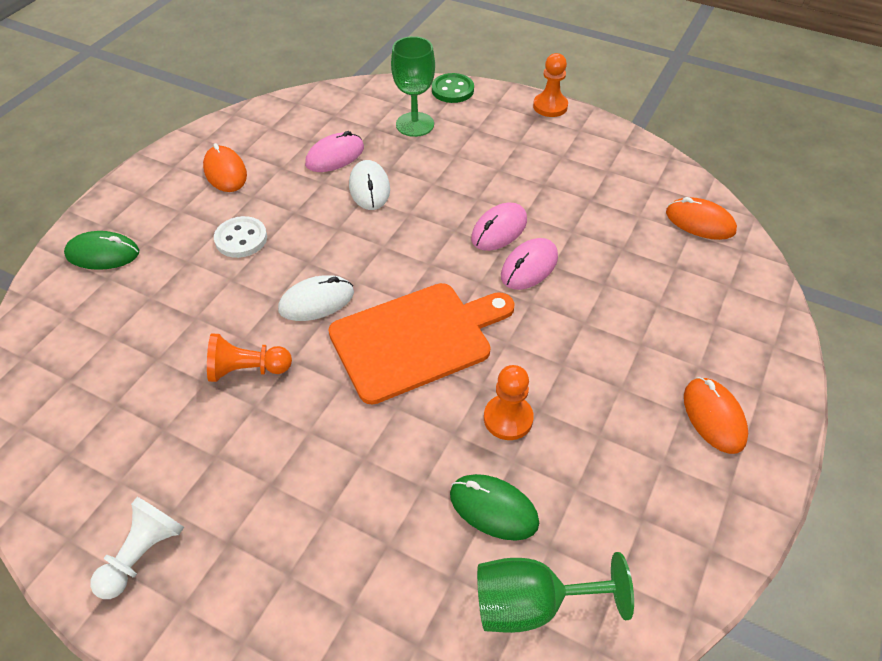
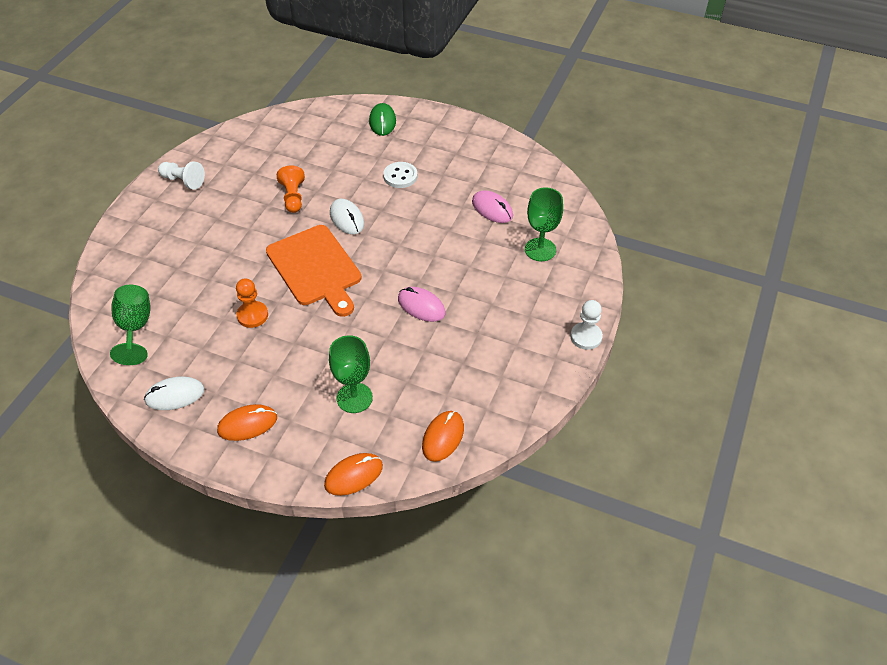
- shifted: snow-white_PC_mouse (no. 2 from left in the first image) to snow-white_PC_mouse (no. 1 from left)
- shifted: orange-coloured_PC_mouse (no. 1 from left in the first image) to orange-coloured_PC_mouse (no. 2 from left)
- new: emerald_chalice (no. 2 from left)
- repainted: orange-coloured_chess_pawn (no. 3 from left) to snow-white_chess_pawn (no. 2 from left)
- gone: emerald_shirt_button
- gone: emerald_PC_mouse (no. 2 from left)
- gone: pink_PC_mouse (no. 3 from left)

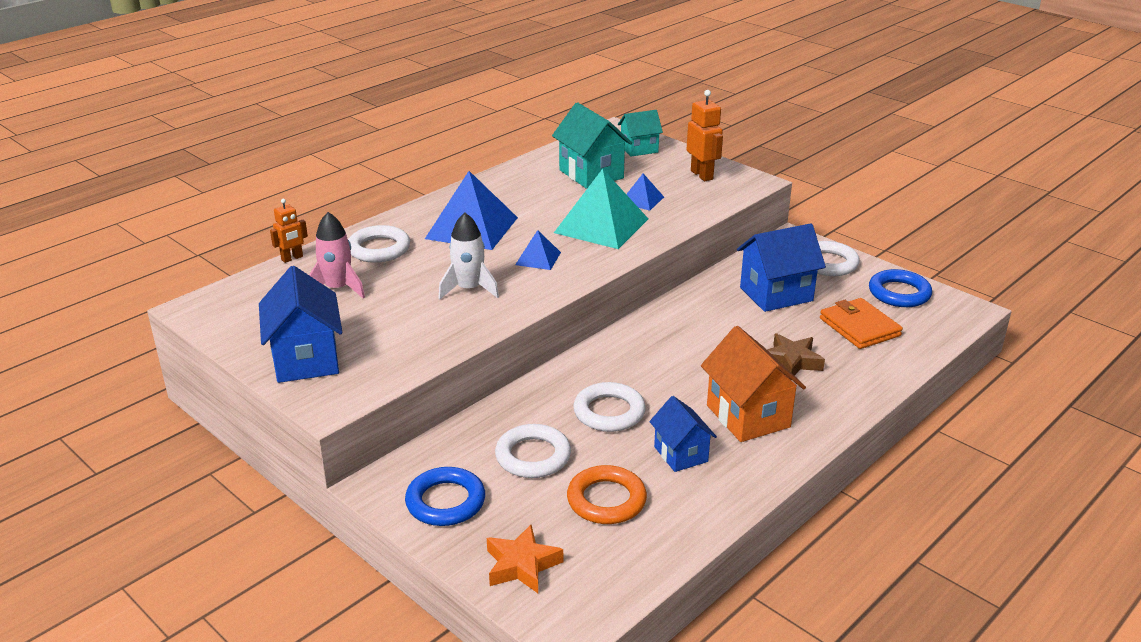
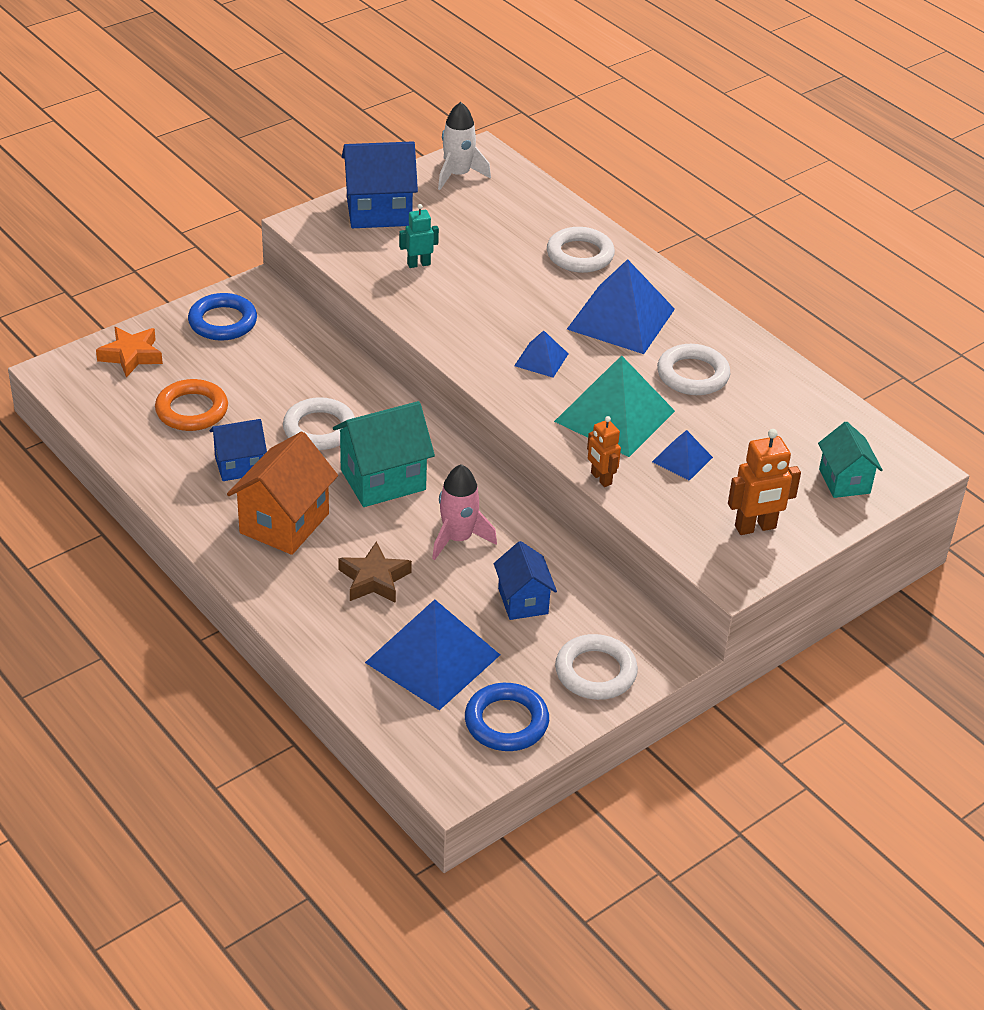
- rotated: orange-coloured_cottage 45 degrees counterclockwise
- shifted: turquoise_cottage (no. 1 from left)
- swapped: orange-coloured_card_wallet to cobalt_pyramid (no. 1 from left)
- new: turquoise_toy_robot
- shifted: pink_spaceship
- shifted: snow-white_spaceship
- scaled: cobalt_cottage (no. 3 from left) x0.63
- shifted: orange-coloured_toy_robot (no. 1 from left)
- shifted: snow-white_hoop (no. 2 from left in the first image) to snow-white_hoop (no. 4 from left)

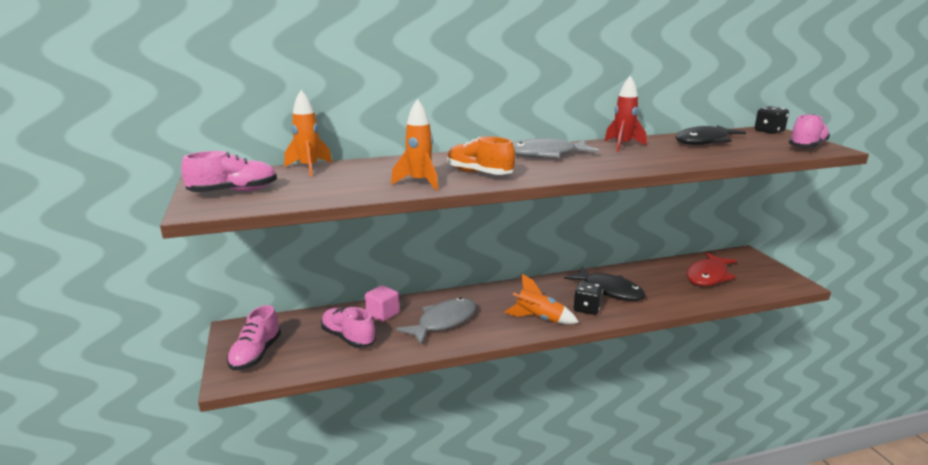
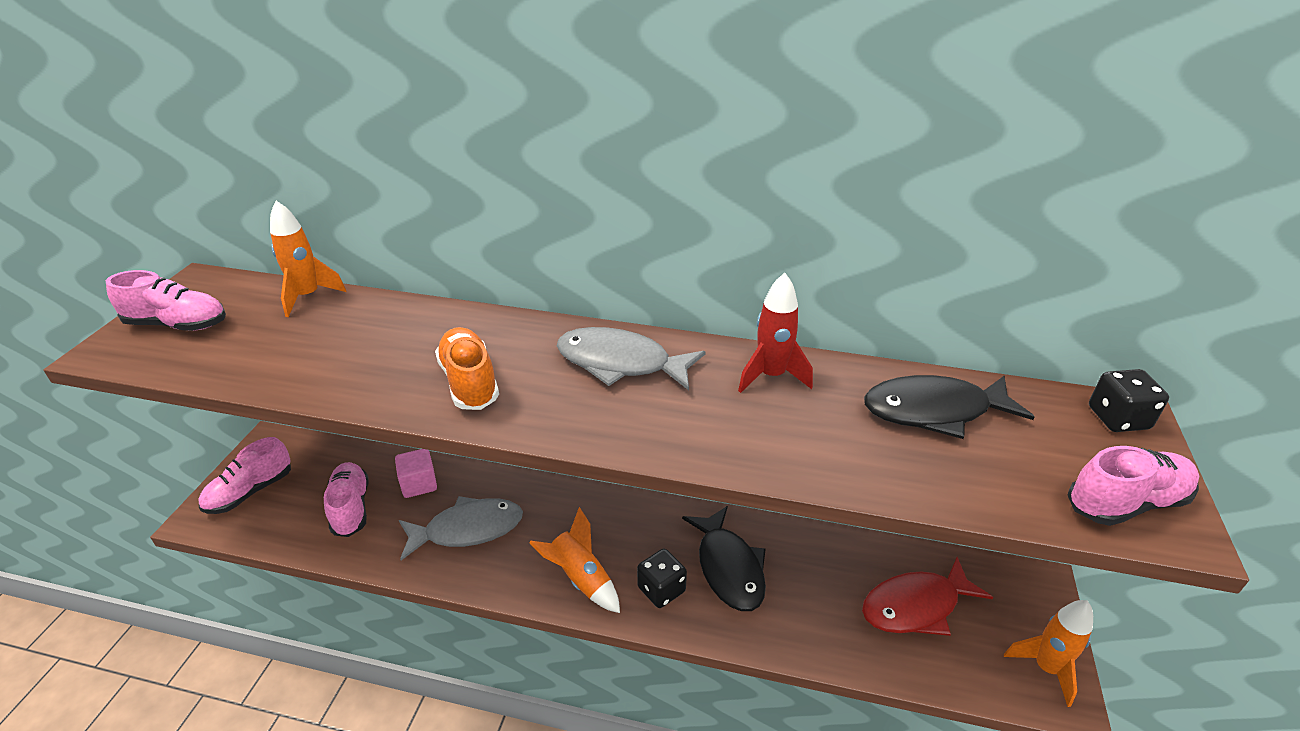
- shifted: orange-coloured_spaceship (no. 2 from left in the first image) to orange-coloured_spaceship (no. 3 from left)

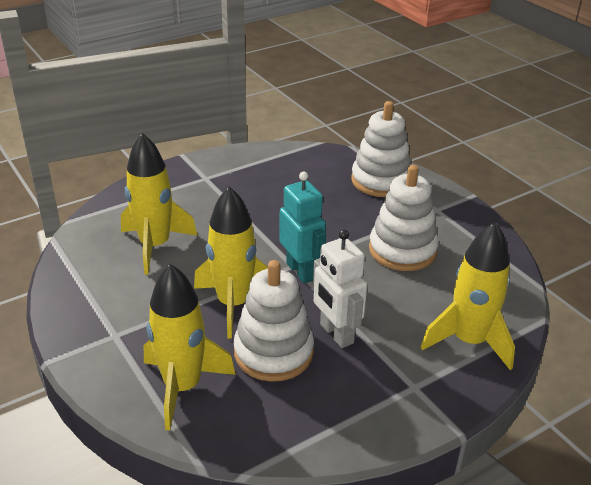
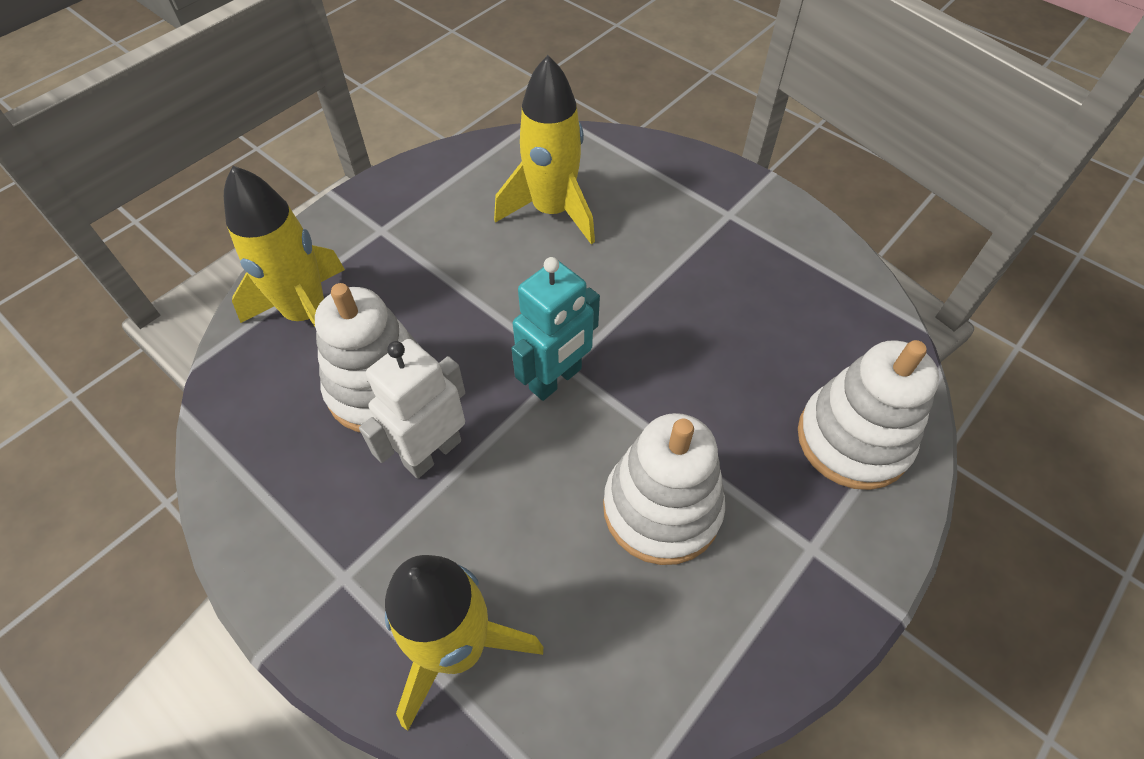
- gone: bright_yellow_spaceship (no. 3 from left)

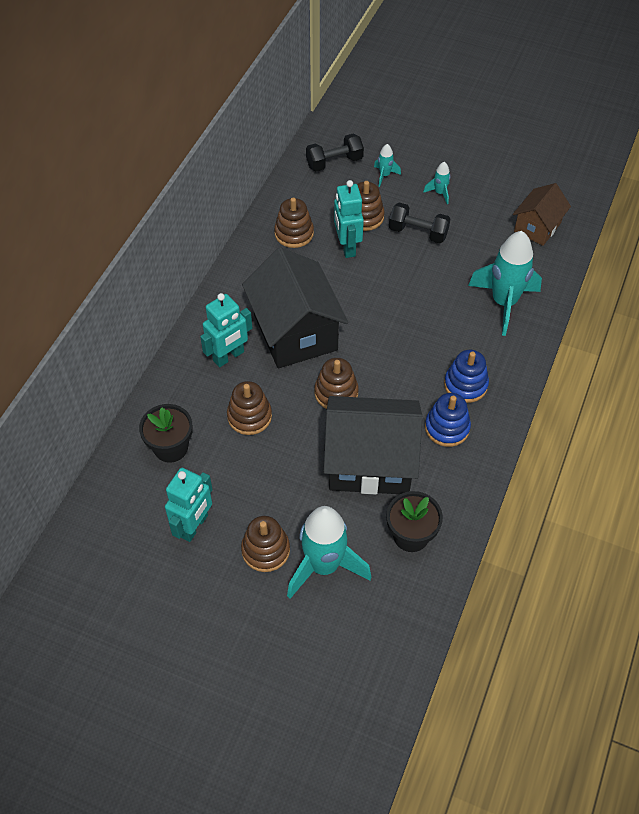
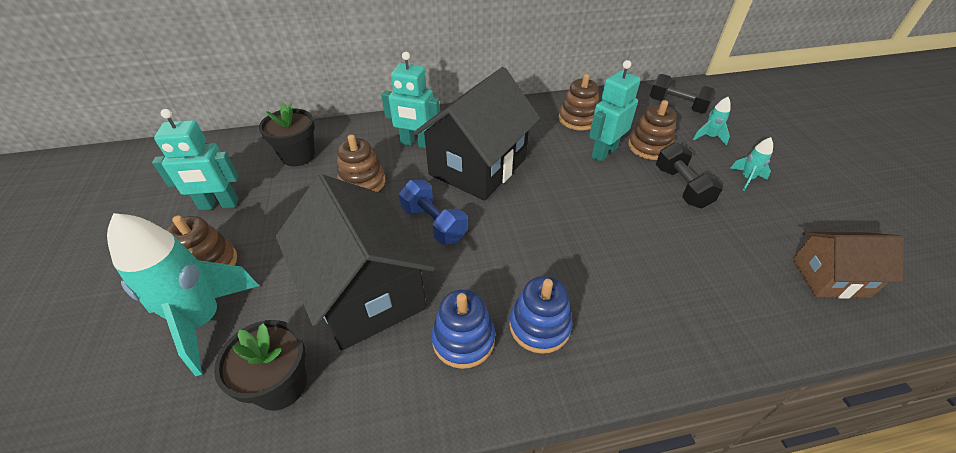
- swapped: dark_brown_stacking_rings (no. 4 from left) to cobalt_hand_weight
- gone: turquoise_spaceship (no. 4 from left)

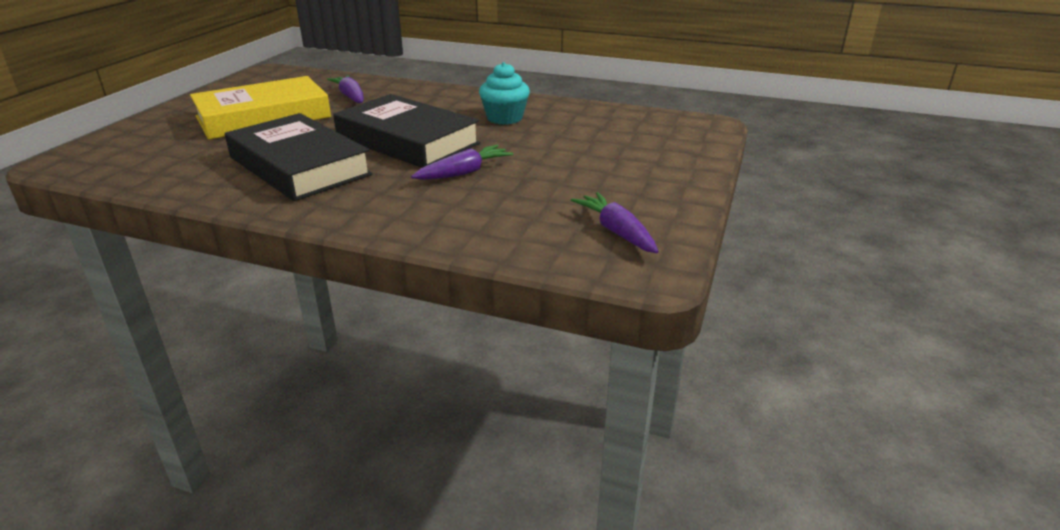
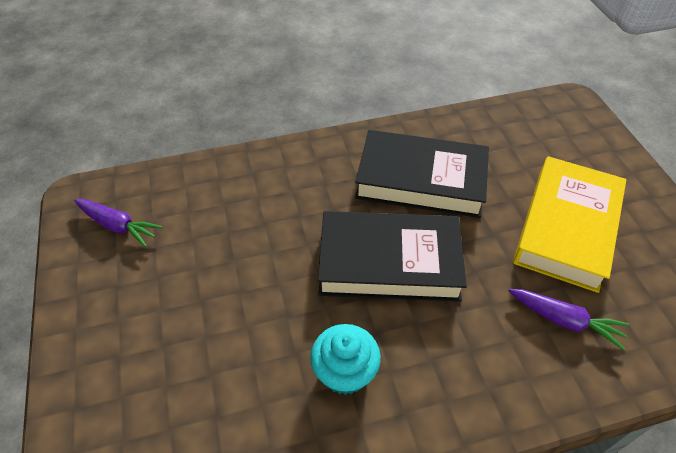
- gone: purple_root_vegetable (no. 2 from left)

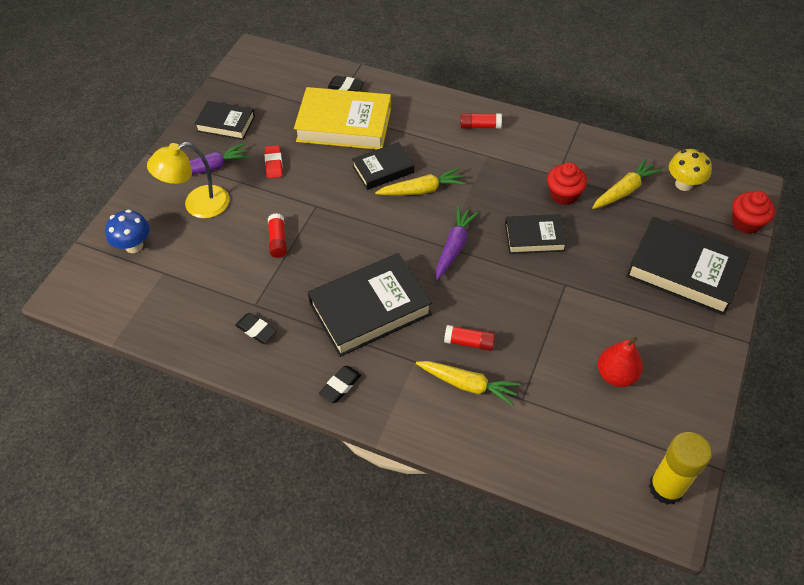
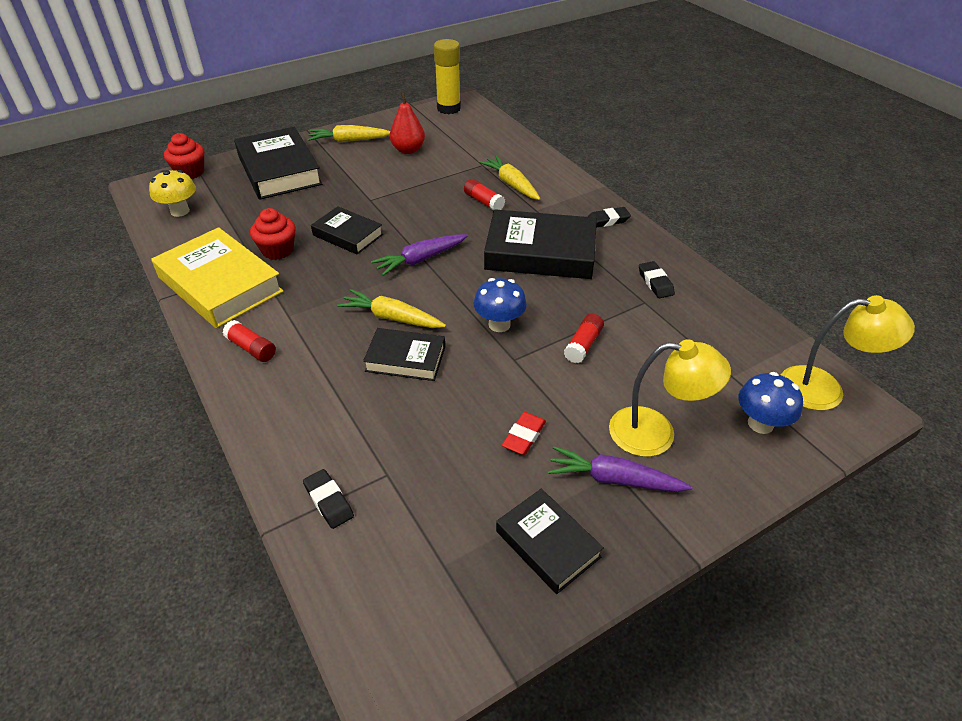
- shifted: bright_yellow_hardback
- shifted: bright_yellow_root_vegetable (no. 3 from left in the first image) to bright_yellow_root_vegetable (no. 1 from left)
- new: cobalt_mushroom (no. 1 from left)
- new: bright_yellow_lamp (no. 2 from left)

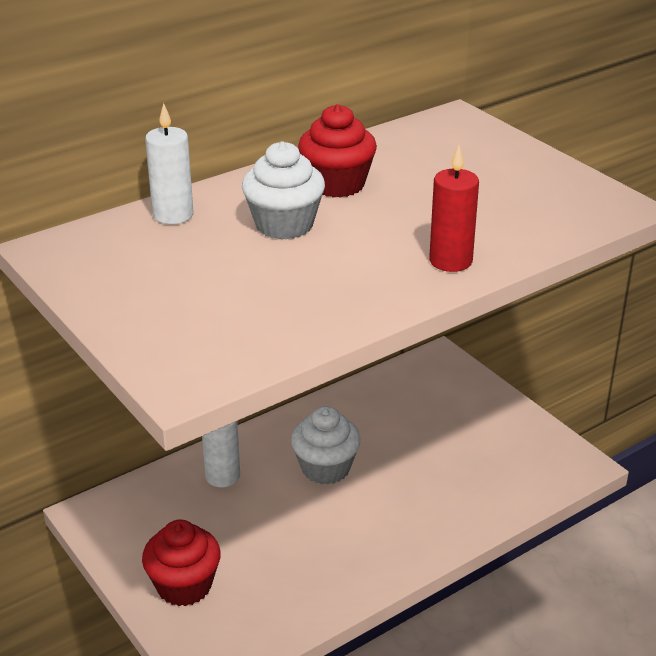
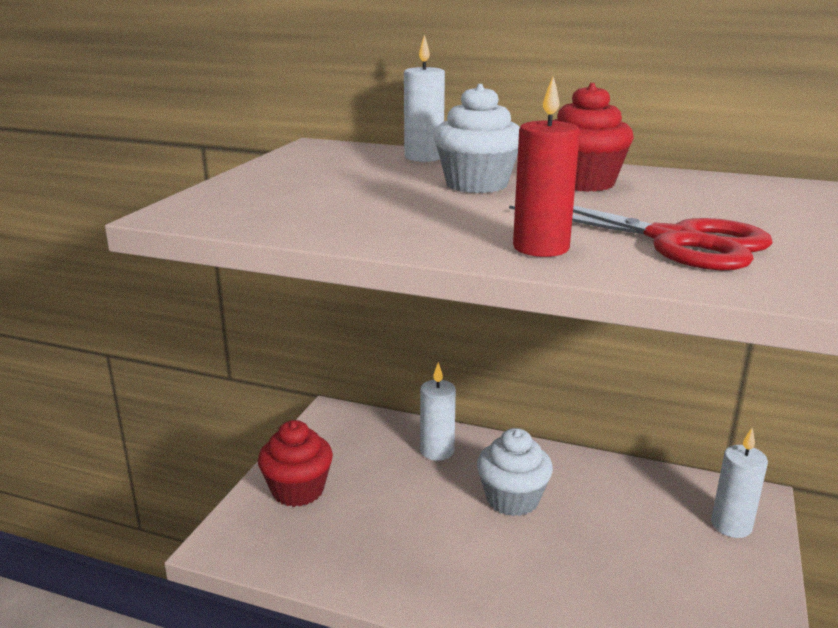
- new: red_pair_of_scissors
- new: snow-white_pillar_candle (no. 3 from left)

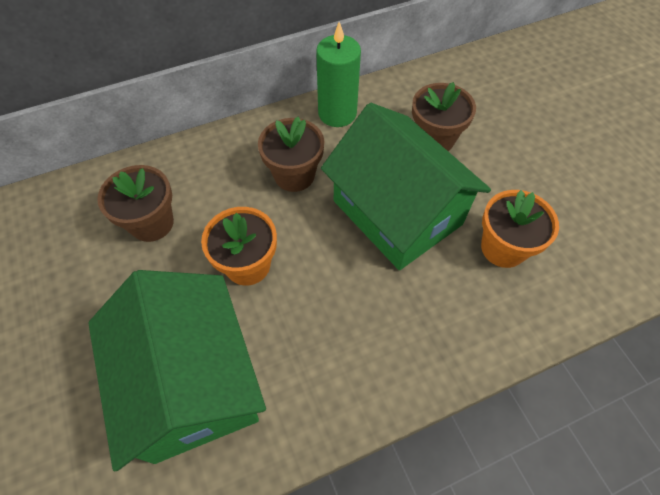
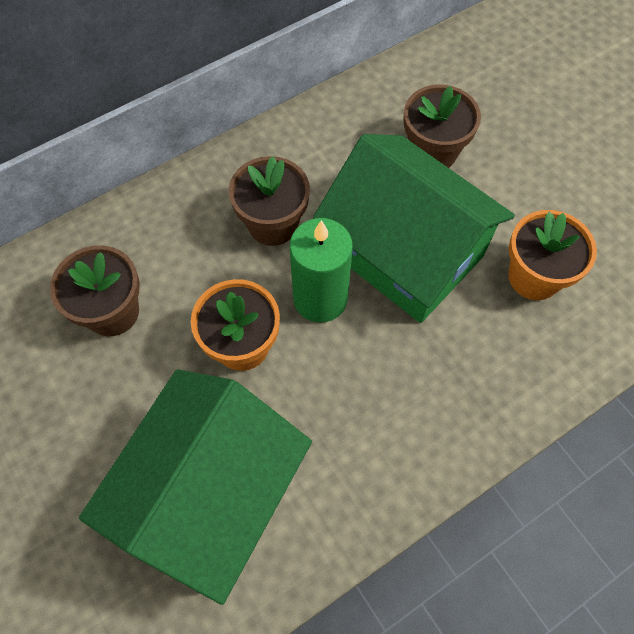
- rotated: emerald_cottage (no. 1 from left) 60 degrees clockwise
- shifted: emerald_pillar_candle

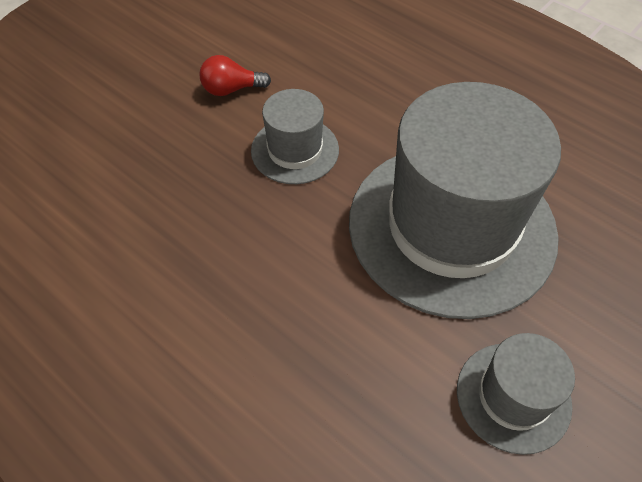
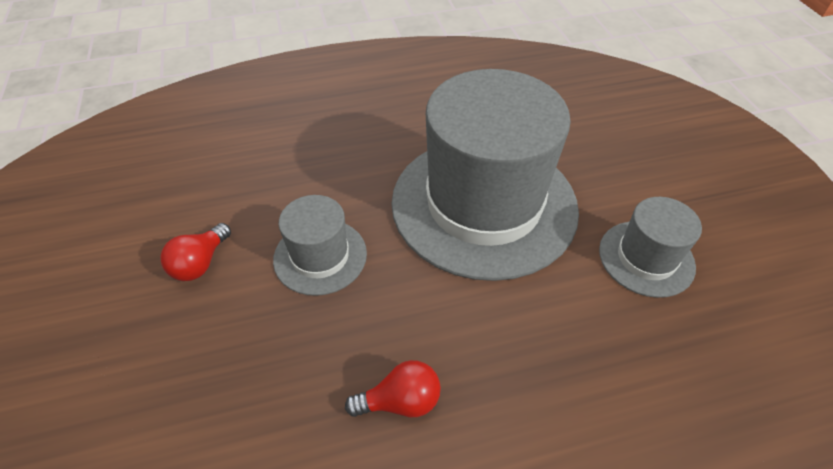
- new: red_lightbulb (no. 2 from left)

